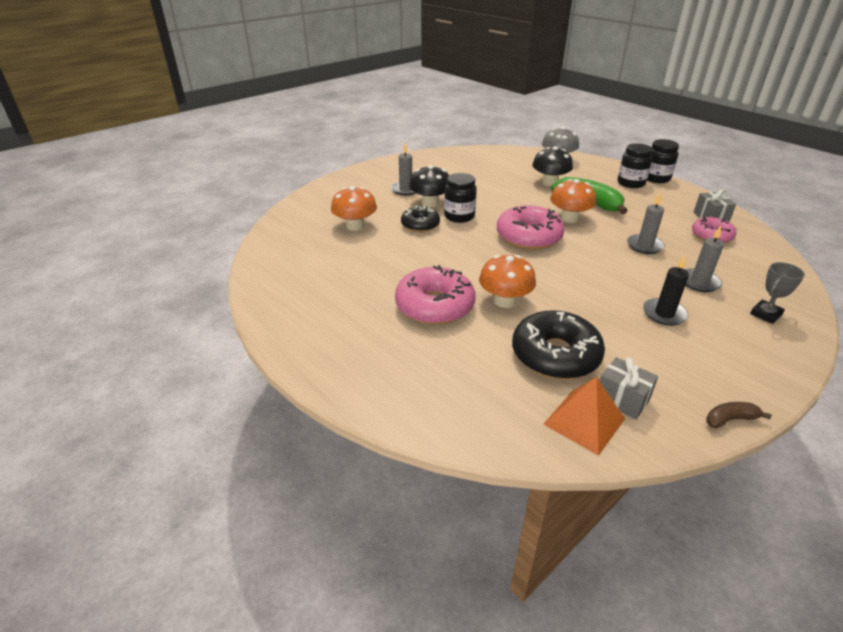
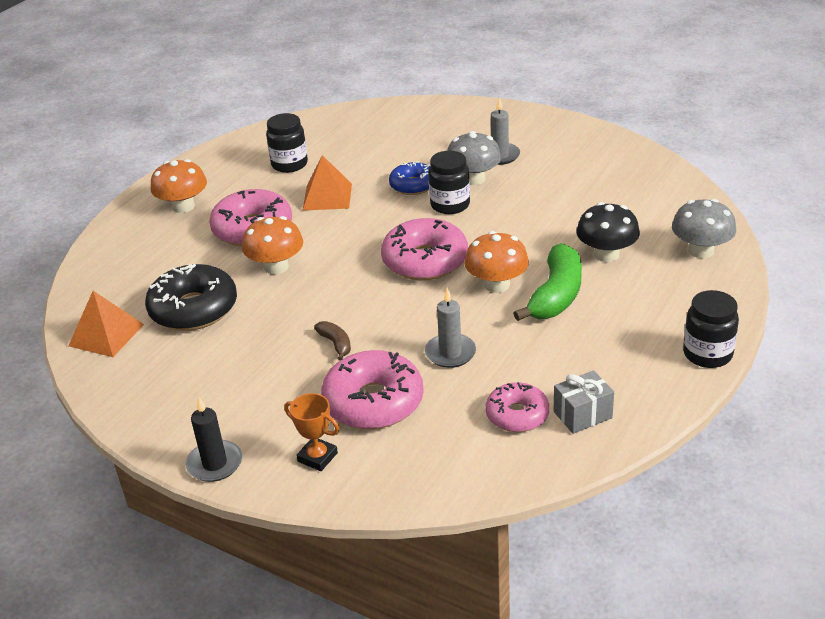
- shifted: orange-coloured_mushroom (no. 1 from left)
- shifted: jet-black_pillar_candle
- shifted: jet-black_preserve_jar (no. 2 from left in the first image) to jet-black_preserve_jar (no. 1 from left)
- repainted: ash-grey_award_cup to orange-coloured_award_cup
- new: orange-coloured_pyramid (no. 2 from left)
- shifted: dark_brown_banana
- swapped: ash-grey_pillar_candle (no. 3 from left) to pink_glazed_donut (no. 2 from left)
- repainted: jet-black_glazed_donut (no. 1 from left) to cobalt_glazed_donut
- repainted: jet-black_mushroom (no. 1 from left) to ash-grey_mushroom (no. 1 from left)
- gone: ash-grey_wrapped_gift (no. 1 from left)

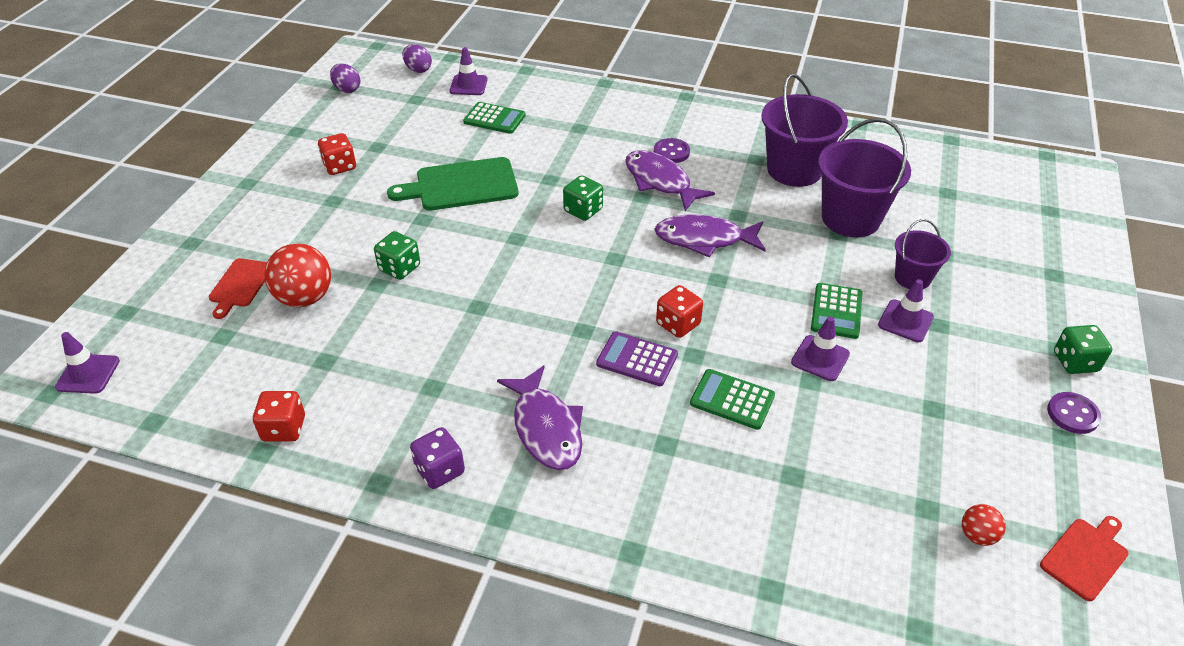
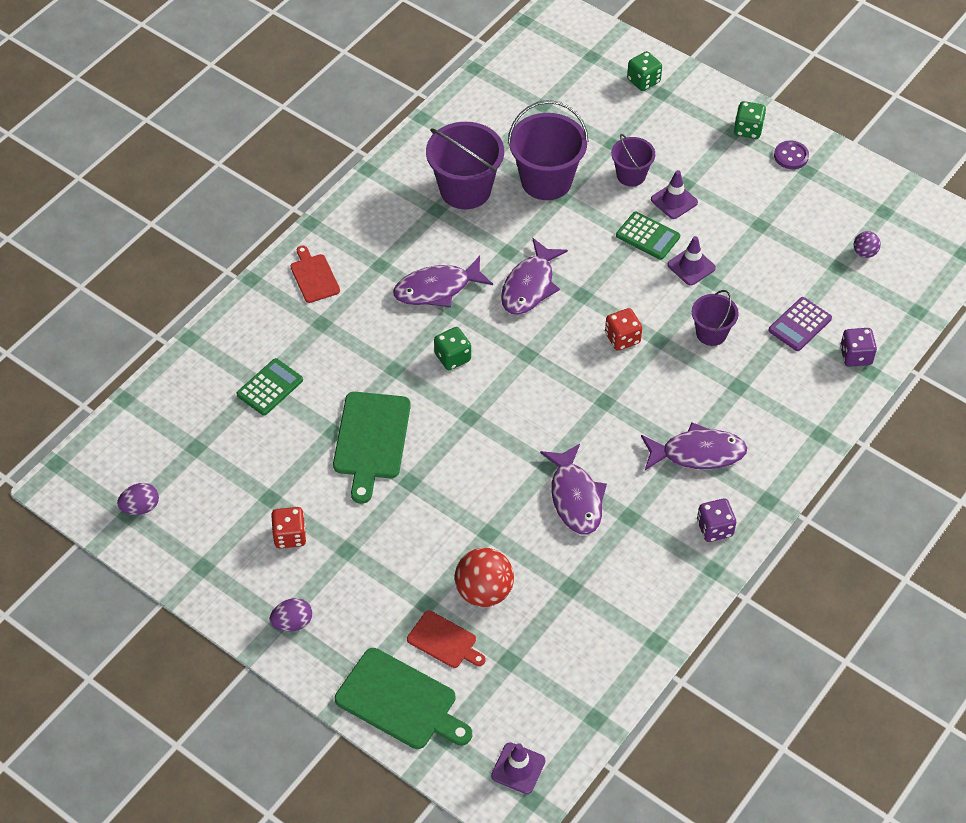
- shifted: purple_toy_egg (no. 2 from left)
- shifted: red_cutting_board (no. 2 from left in the first image) to red_cutting_board (no. 1 from left)
- new: emerald_cutting_board (no. 2 from left)
- new: purple_toy_fish (no. 3 from left)
- shifted: emerald_game_die (no. 1 from left in the first image) to emerald_game_die (no. 2 from left)
- swapped: emerald_pocket_calculator (no. 2 from left) to purple_bucket (no. 4 from left)
- shifted: purple_pocket_calculator
- new: purple_game_die (no. 2 from left)
- repainted: red_ball (no. 2 from left) to purple_ball
- gone: red_game_die (no. 1 from left)
- gone: purple_traffic_cone (no. 2 from left)
- gone: purple_shirt_button (no. 1 from left)

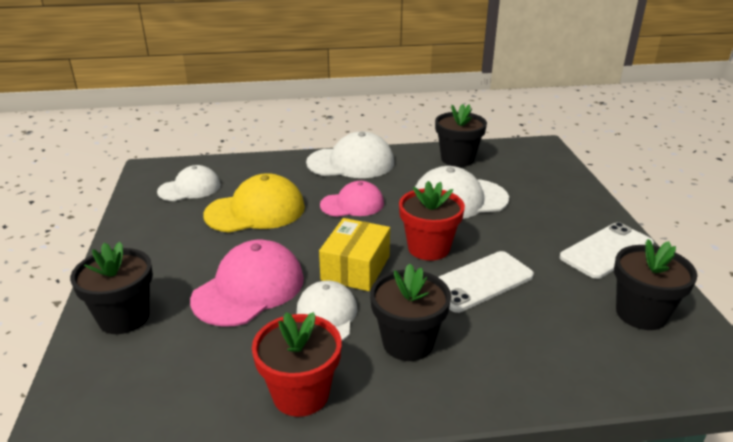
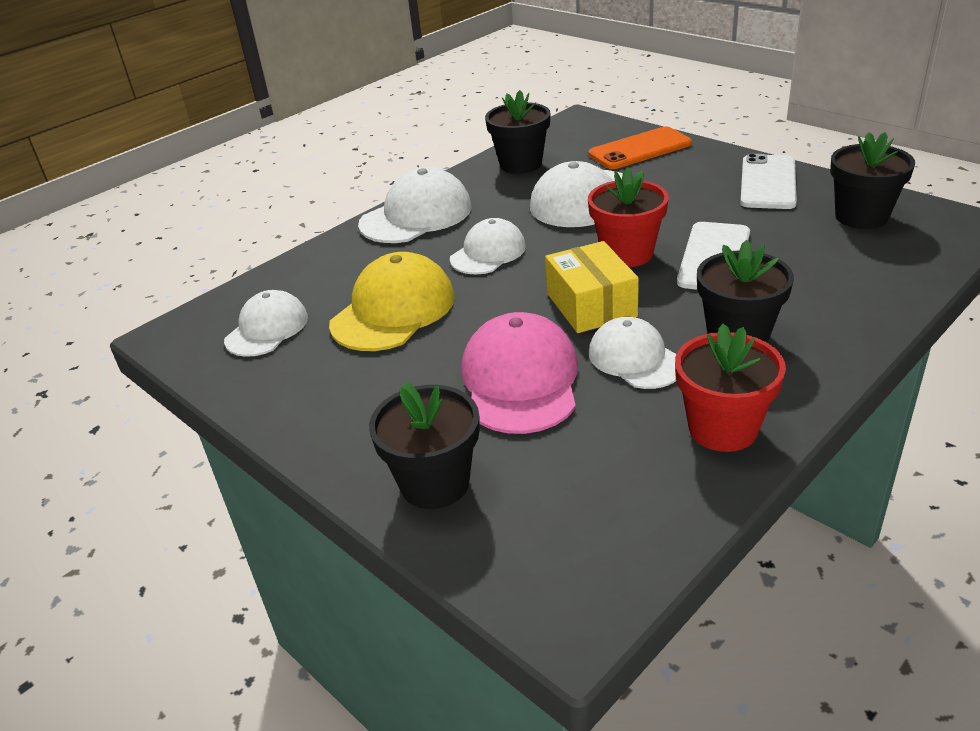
- repainted: pink_cap (no. 2 from left) to snow-white_cap (no. 3 from left)
- new: orange-coloured_smartphone

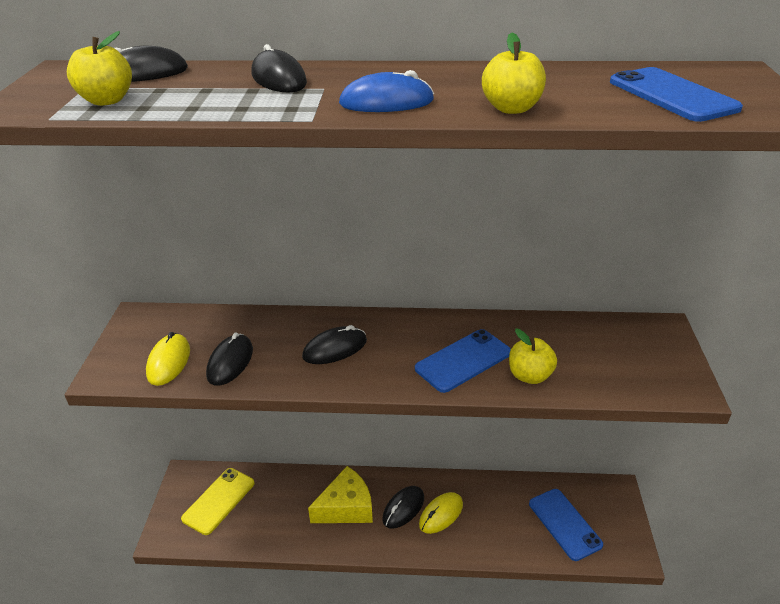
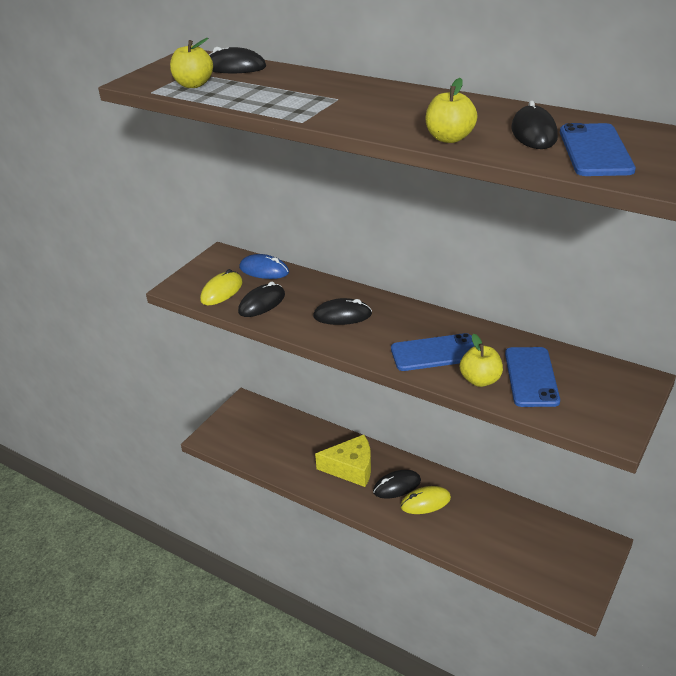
- shifted: cobalt_PC_mouse
- shifted: cobalt_smartphone (no. 2 from left)
- shifted: jet-black_PC_mouse (no. 3 from left in the first image) to jet-black_PC_mouse (no. 5 from left)
- gone: bright_yellow_smartphone

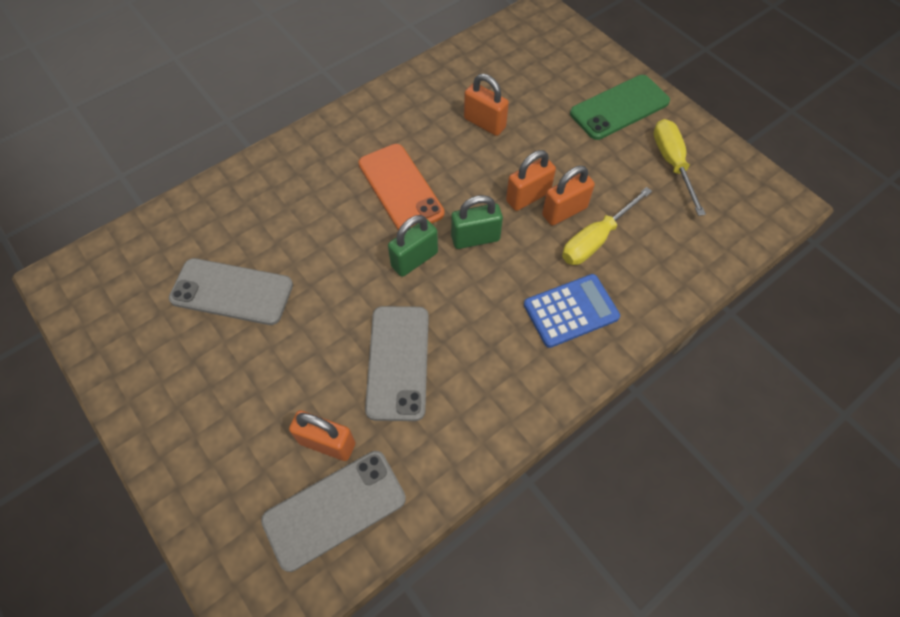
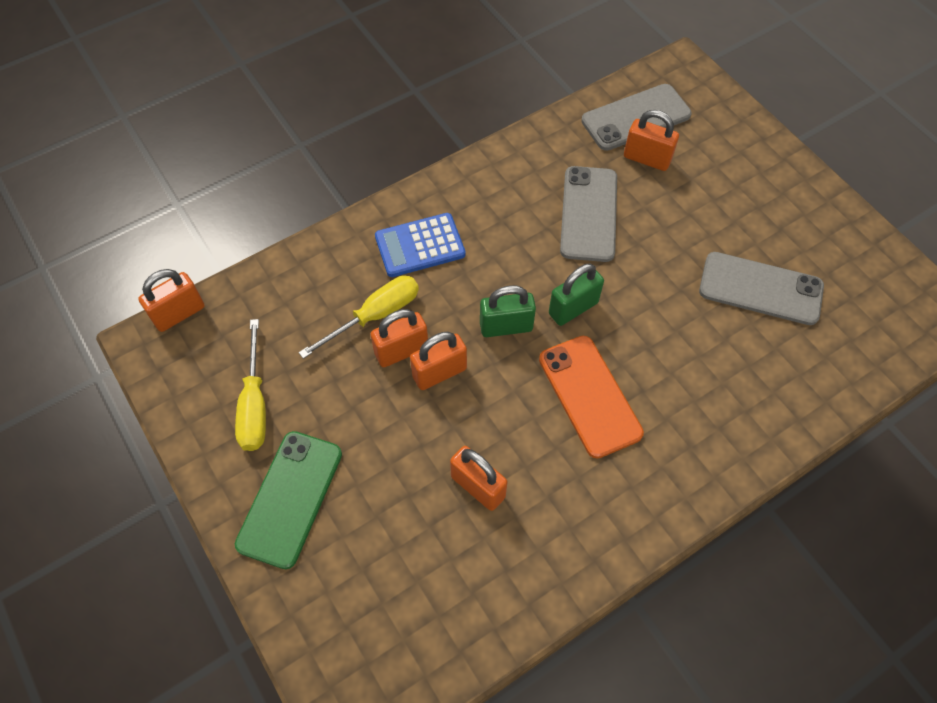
- new: orange-coloured_lock (no. 1 from left)
- rotated: emerald_smartphone 45 degrees counterclockwise

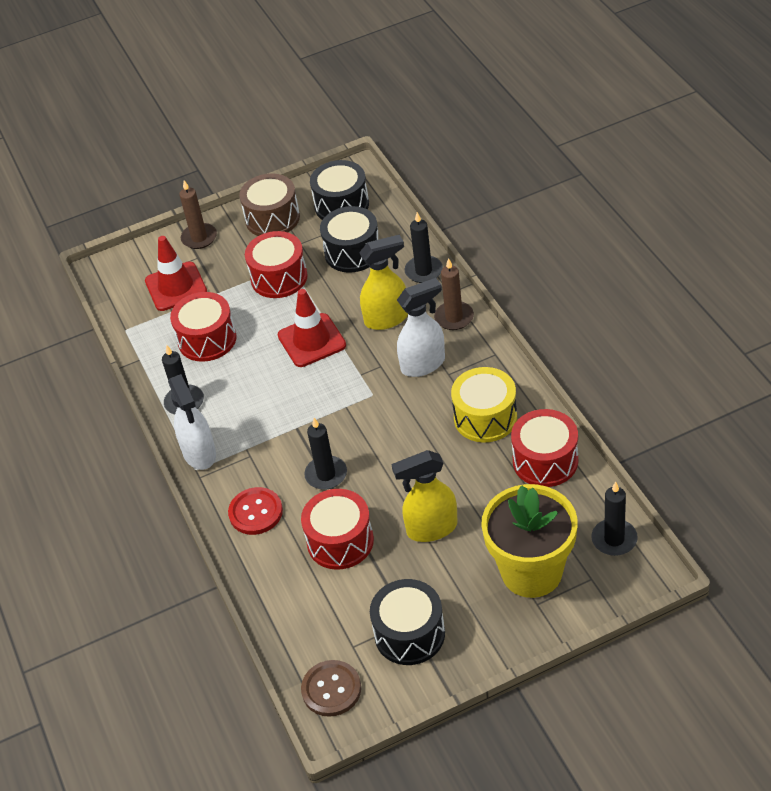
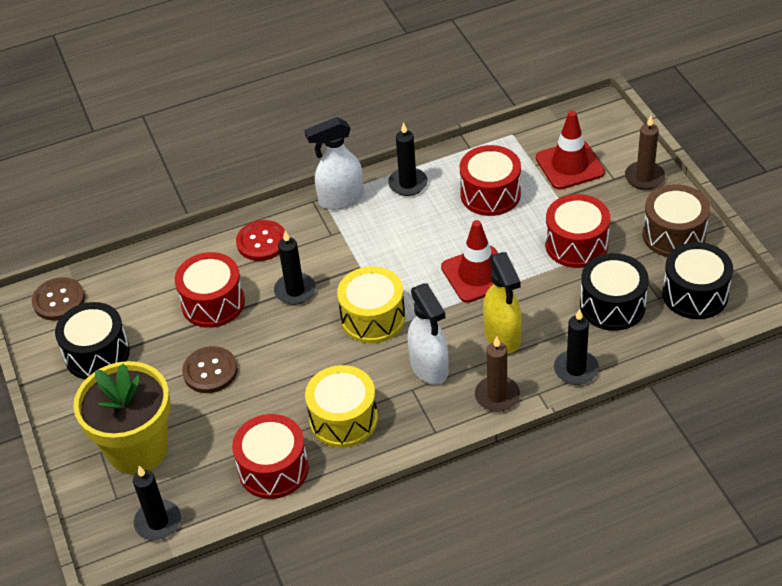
- swapped: bright_yellow_spray_bottle (no. 2 from left) to dark_brown_shirt_button (no. 2 from left)
- new: bright_yellow_toy_drum (no. 2 from left)

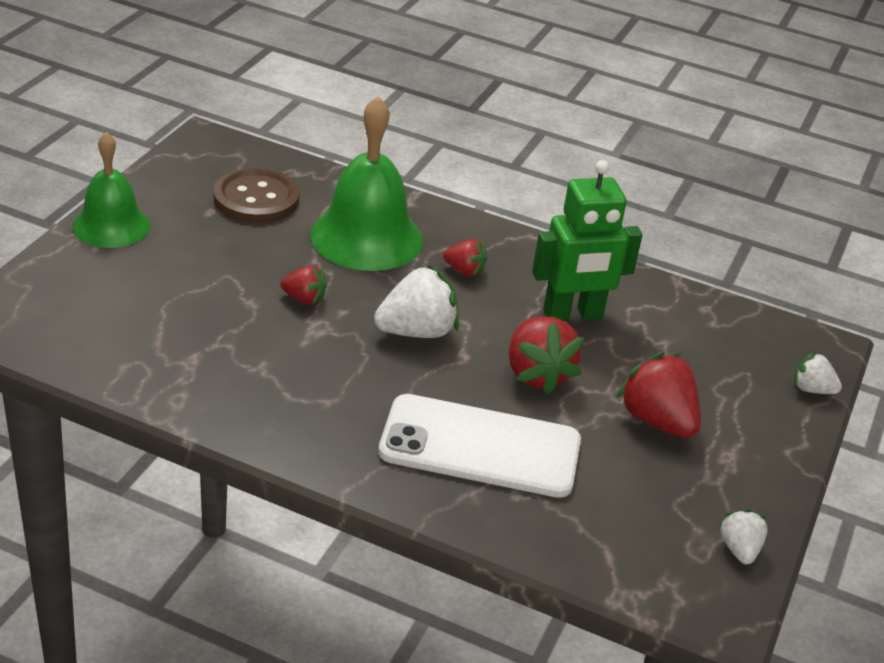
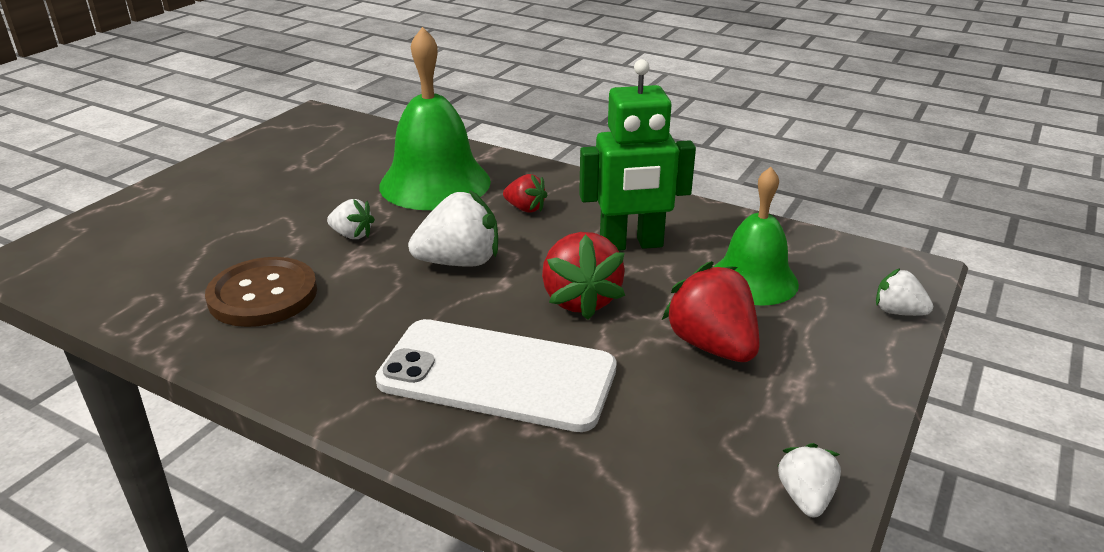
- shifted: dark_brown_shirt_button
- repainted: red_strawberry (no. 1 from left) to snow-white_strawberry (no. 1 from left)
- shifted: emerald_hand_bell (no. 1 from left in the first image) to emerald_hand_bell (no. 2 from left)

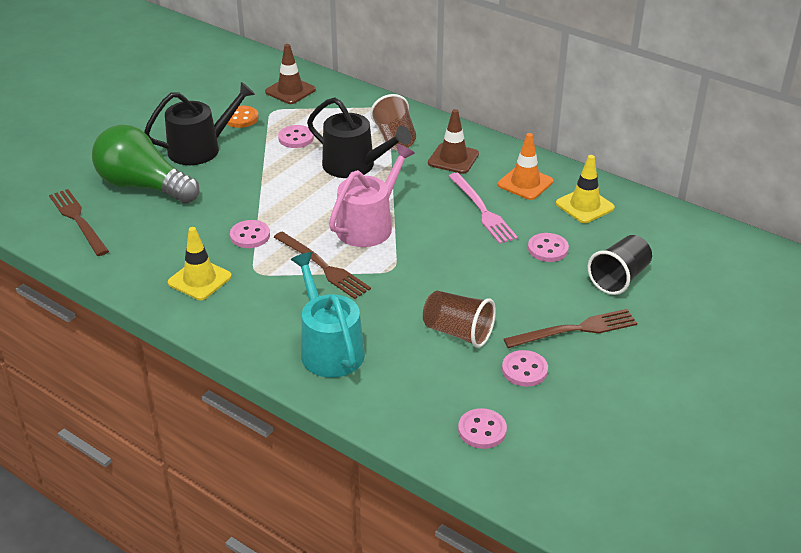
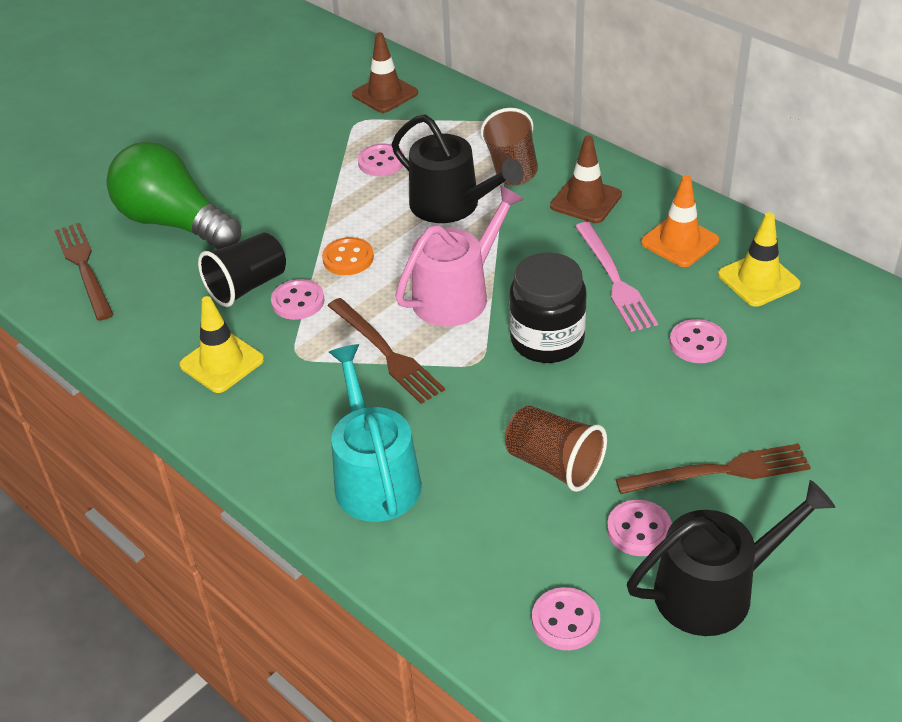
- shifted: jet-black_tumbler
- shifted: orange-coloured_shirt_button
- new: jet-black_preserve_jar
- shifted: jet-black_watering_pot (no. 1 from left in the first image) to jet-black_watering_pot (no. 2 from left)

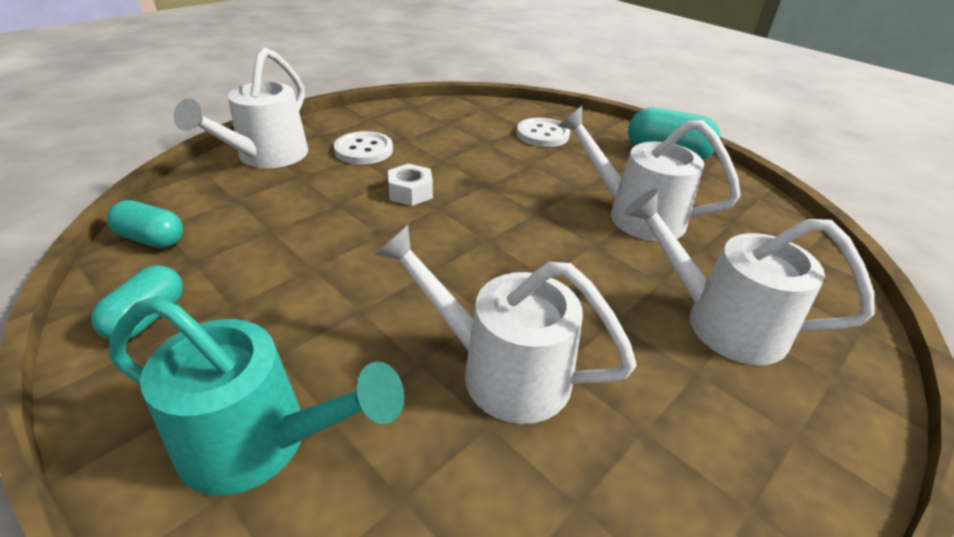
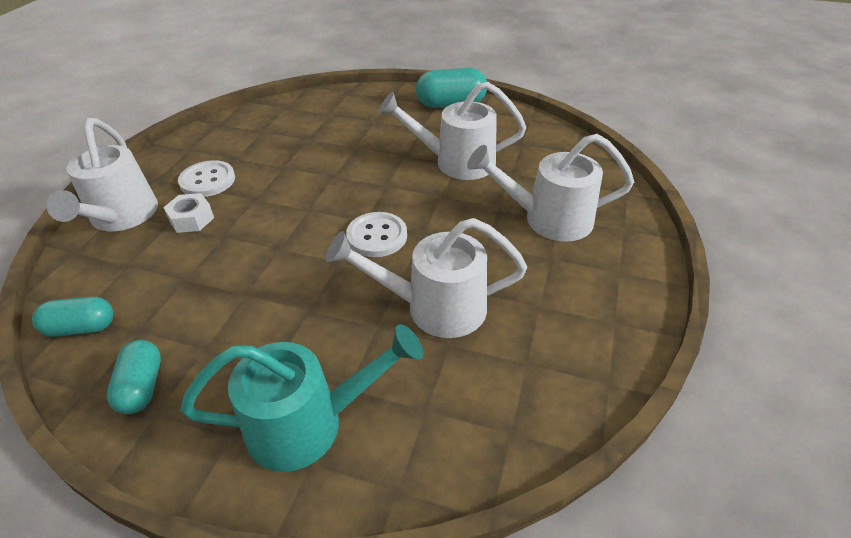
- shifted: snow-white_hex_nut
- shifted: snow-white_shirt_button (no. 2 from left)

